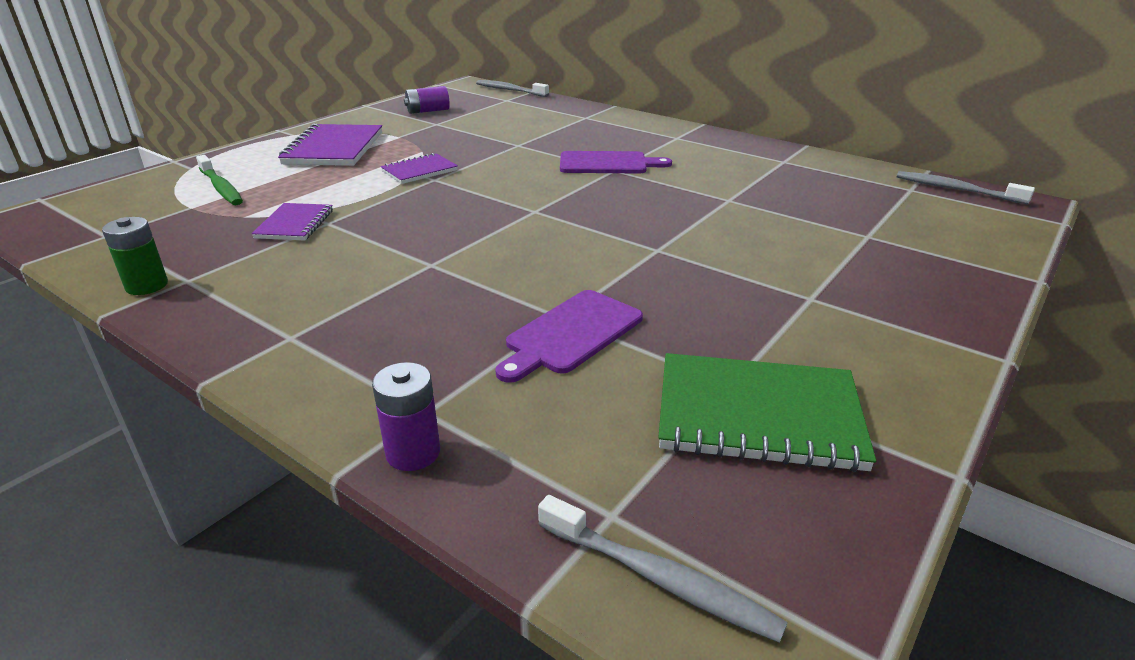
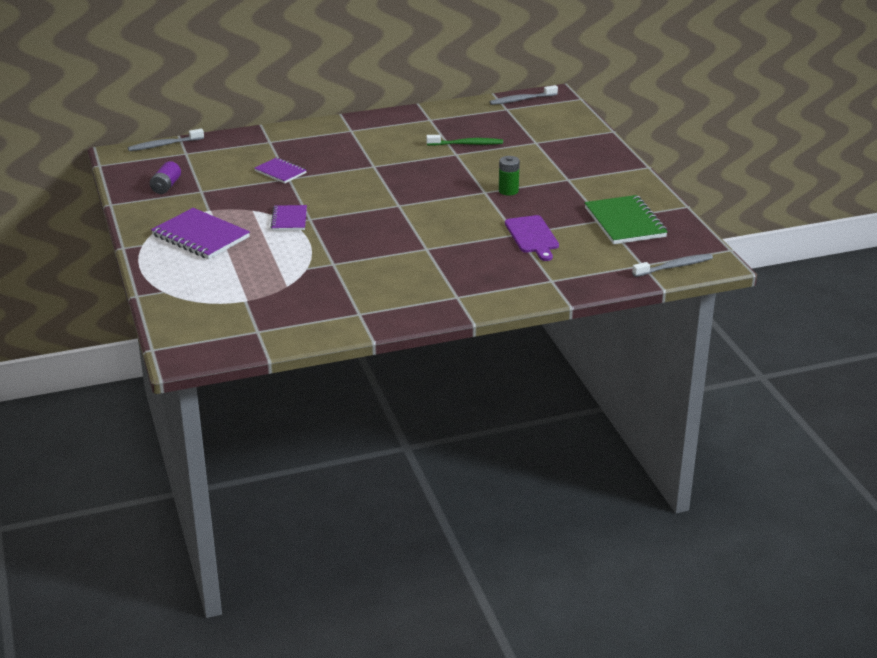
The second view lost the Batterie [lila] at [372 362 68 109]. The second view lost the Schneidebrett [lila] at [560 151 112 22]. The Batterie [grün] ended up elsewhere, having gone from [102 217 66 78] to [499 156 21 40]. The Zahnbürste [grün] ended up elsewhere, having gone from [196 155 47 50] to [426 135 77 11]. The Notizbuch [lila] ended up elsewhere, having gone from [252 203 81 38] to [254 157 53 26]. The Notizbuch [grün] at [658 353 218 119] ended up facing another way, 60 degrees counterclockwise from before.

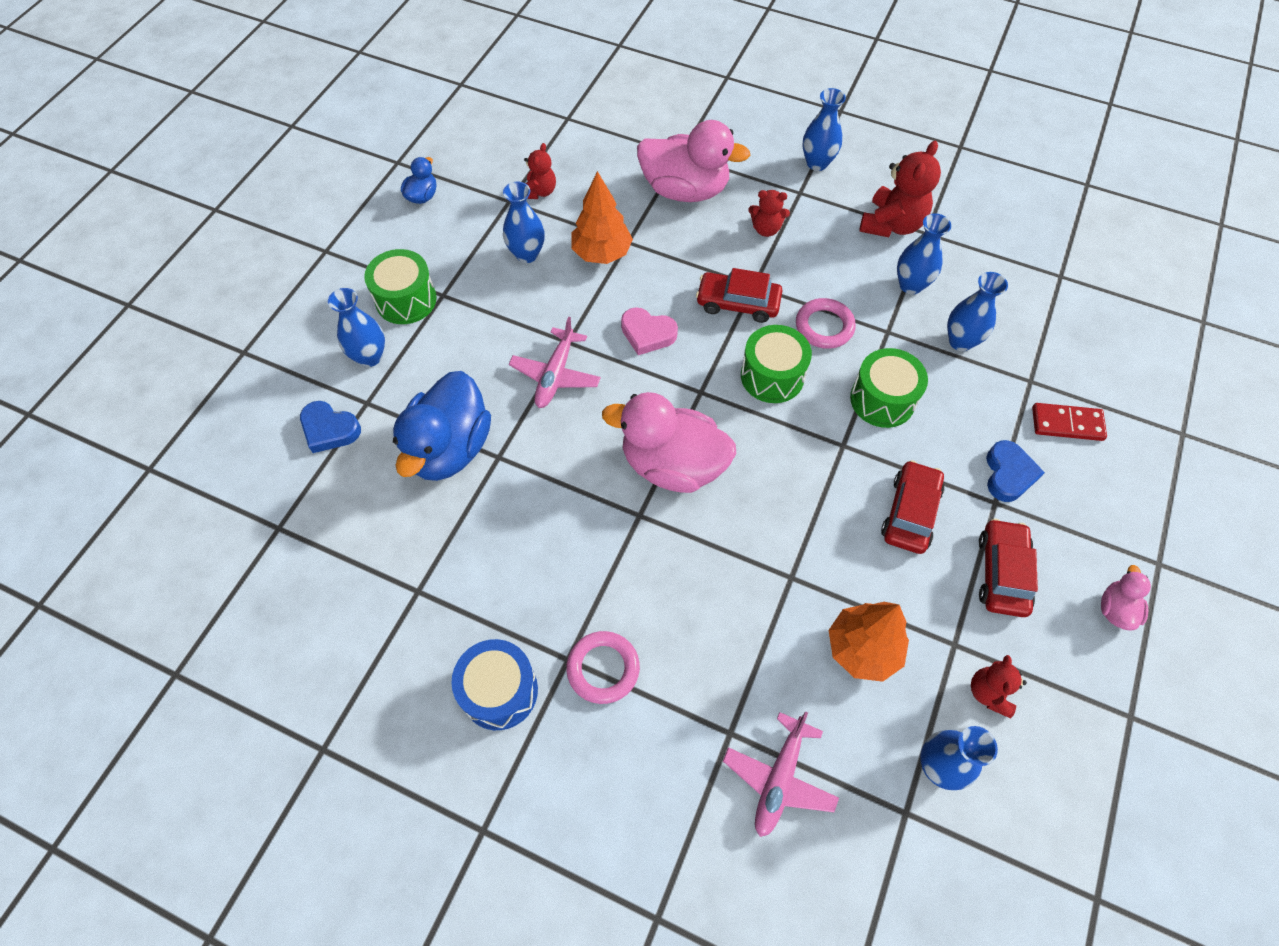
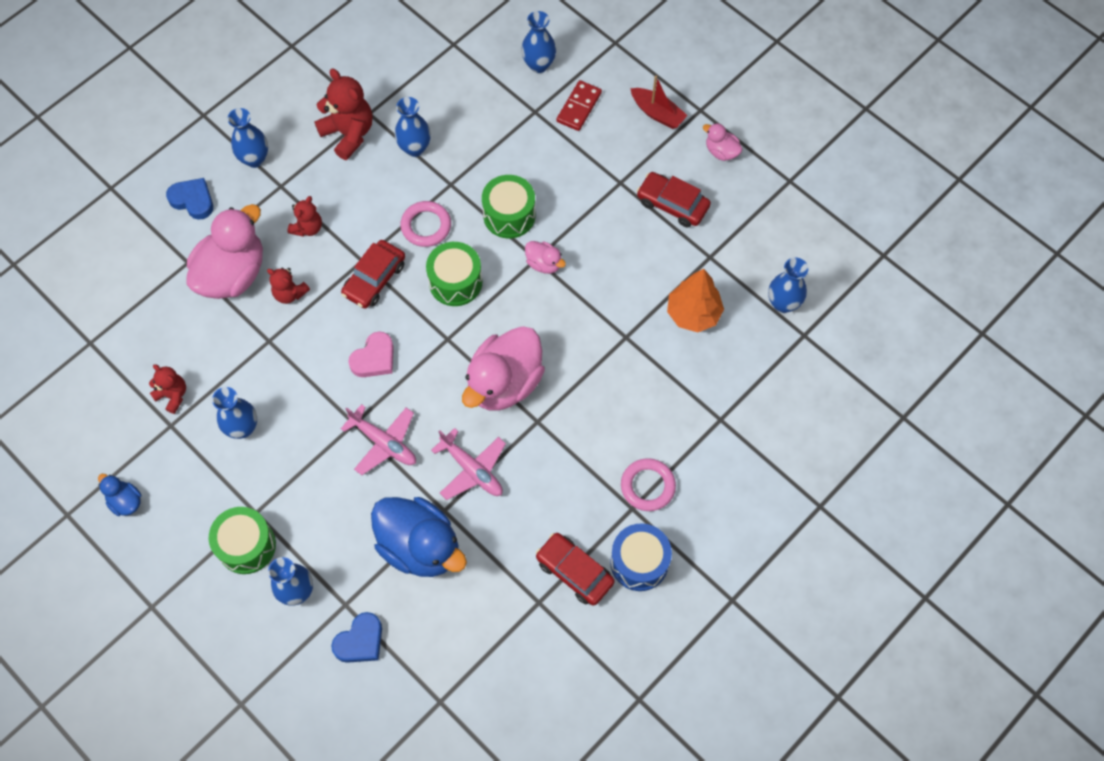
The second view lost the Baum [orange] at [571 171 62 93]. The second view gained the Ente [rosa] at [525 241 41 33]. The second view gained the Boot [rot] at [630 76 58 53]. The Flugzeug [rosa] ended up elsewhere, having gone from [723 711 116 126] to [431 428 75 72]. The Auto [rot] ended up elsewhere, having gone from [881 460 64 94] to [536 533 79 73]. The Vase [blau] ended up elsewhere, having gone from [947 272 61 79] to [521 11 35 62]. The Teddybär [rot] ended up elsewhere, having gone from [971 655 56 63] to [267 268 43 36]. The Herz [blau] ended up elsewhere, having gone from [986 440 59 62] to [166 178 47 42].

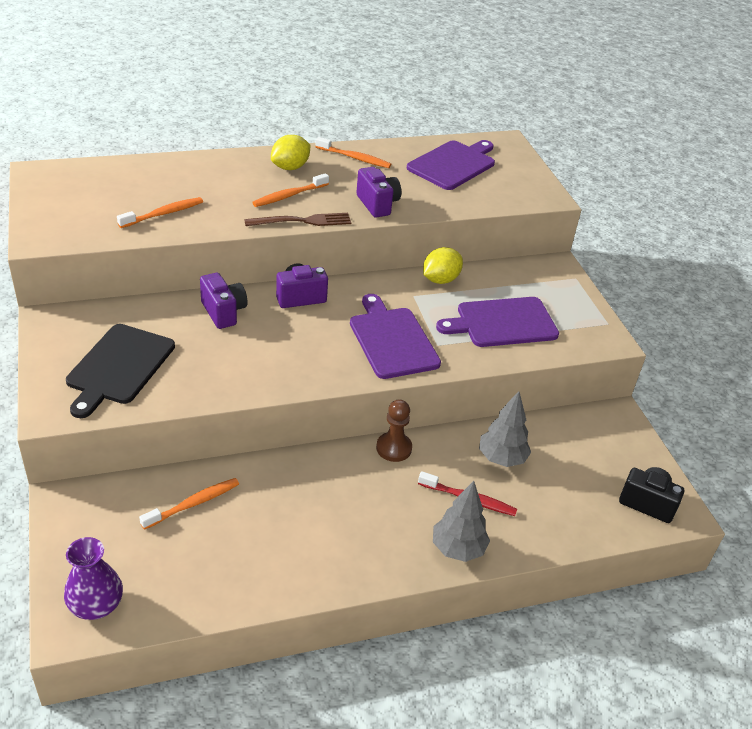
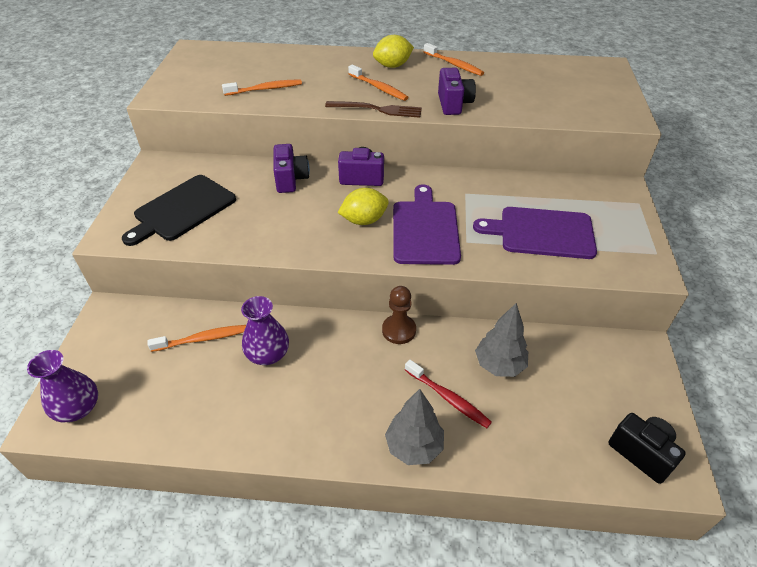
The second view lost the Schneidebrett [lila] at [407 140 88 50]. The second view gained the Vase [lila] at [241 296 48 69]. The Zitrone [gelb] ended up elsewhere, having gone from [423 247 40 37] to [338 188 51 37]. The Zahnbürste [orange] at [252 173 77 34] ended up facing another way, 120 degrees counterclockwise from before.

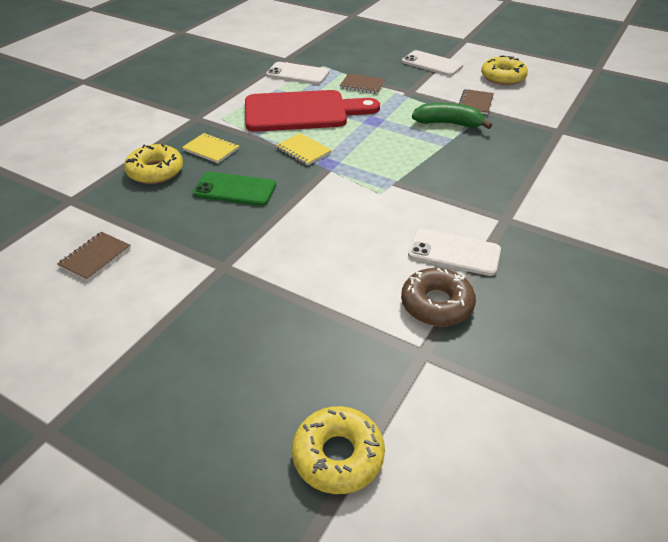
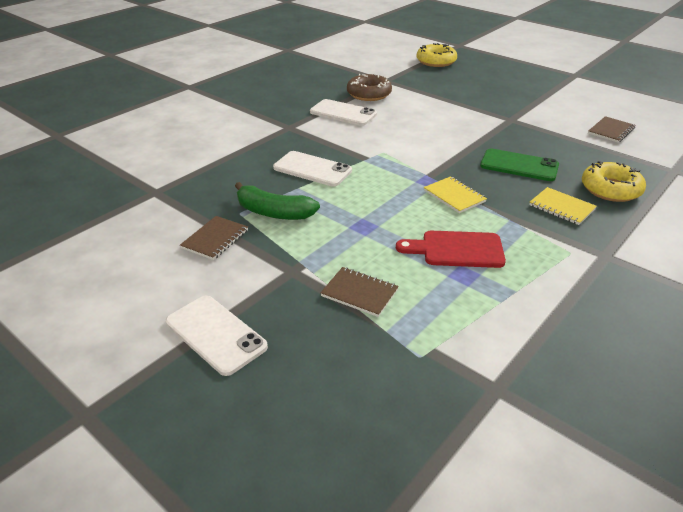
The second view lost the Donut [gelb] at [481 55 47 30]. The Handy [weiß] ended up elsewhere, having gone from [266 62 63 22] to [273 151 79 36]. The size of the Schneidebrett [rot] at [245 90 135 42] changed by a factor of 0.57.

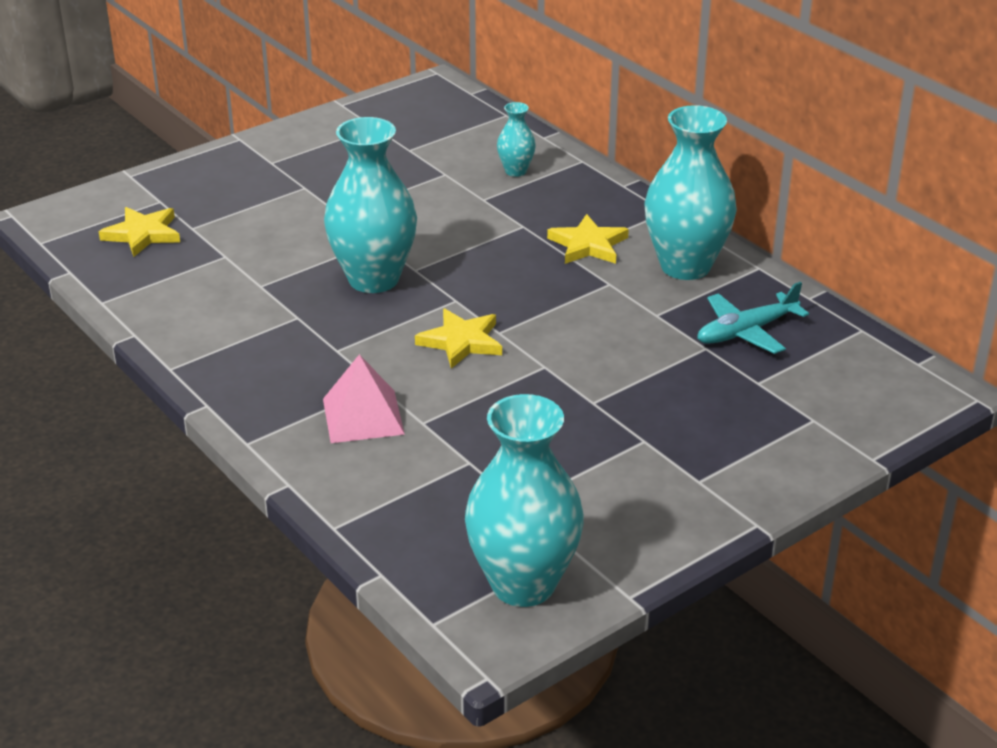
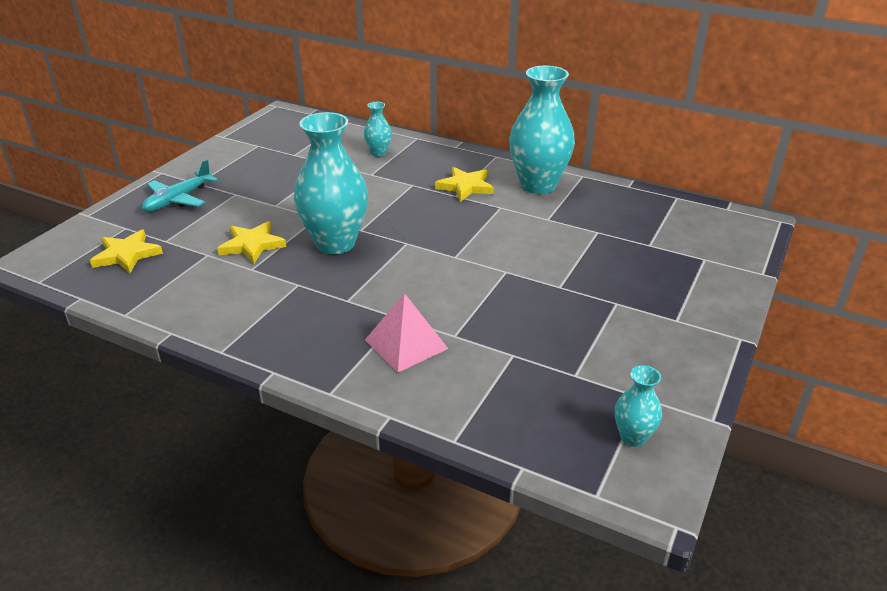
The Stern [gelb] ended up elsewhere, having gone from [415 309 87 60] to [217 221 69 43]. The Flugzeug [türkis] ended up elsewhere, having gone from [697 282 112 72] to [142 159 76 53]. The size of the Vase [türkis] at [465 394 119 213] changed by a factor of 0.47.

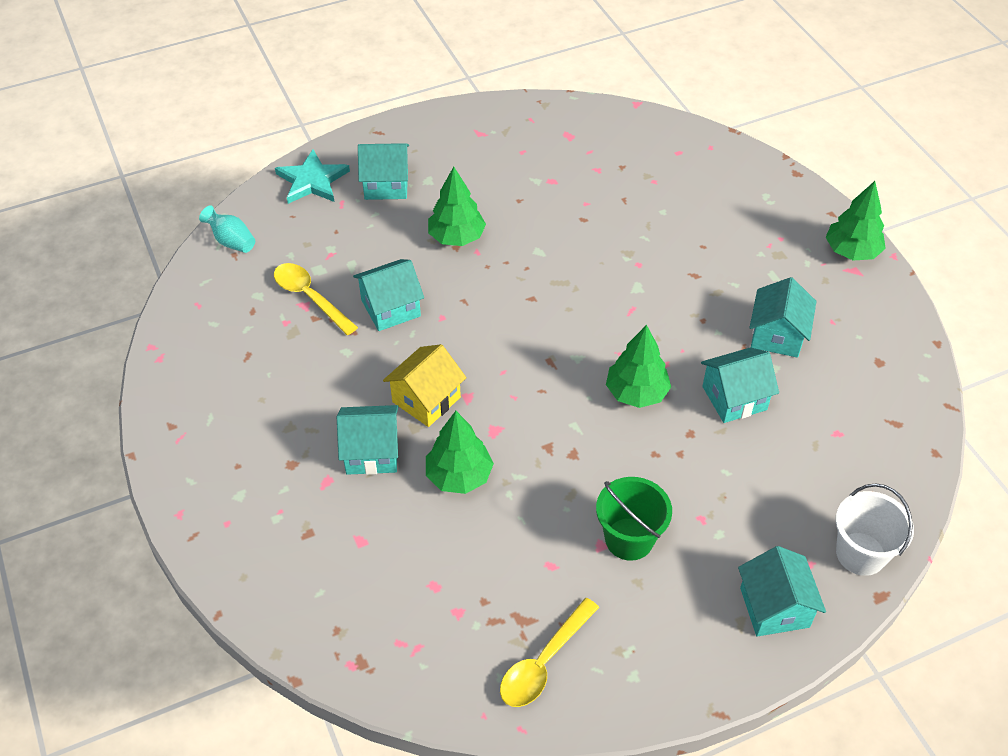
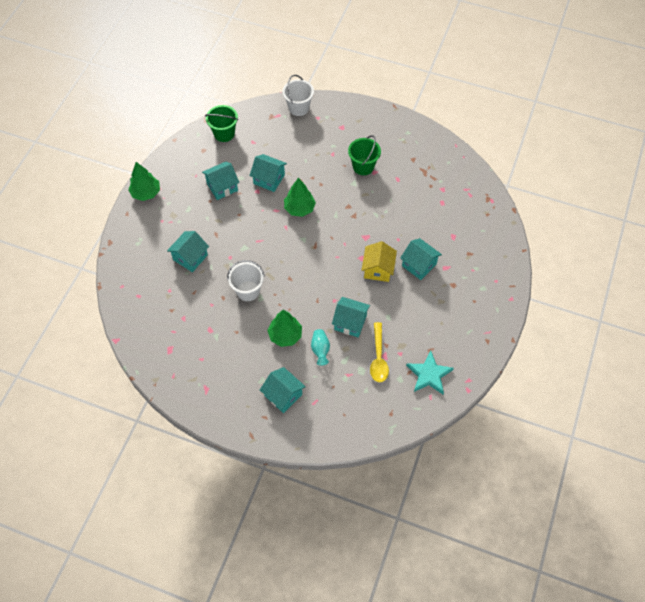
The second view lost the Baum [grün] at [426 411 68 83]. The second view lost the Löffel [gelb] at [500 598 99 109]. The second view gained the Eimer [grün] at [205 105 33 37]. The second view gained the Eimer [weiß] at [227 260 37 41]. The Vase [türkis] ended up elsewhere, having gone from [199 205 56 48] to [311 329 19 37]. The Stern [türkis] ended up elsewhere, having gone from [275 149 75 55] to [406 351 48 43]. The Haus [türkis] ended up elsewhere, having gone from [738 546 88 90] to [167 231 42 41]. The Haus [gelb] at [383 344 84 83] ended up facing another way, 75 degrees counterclockwise from before.

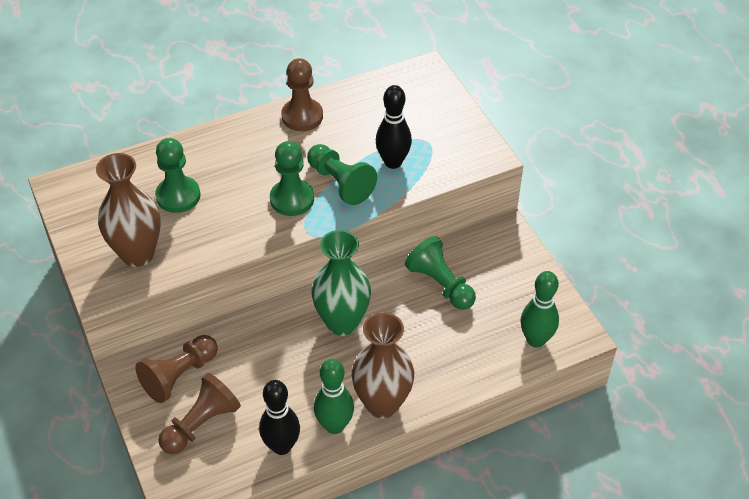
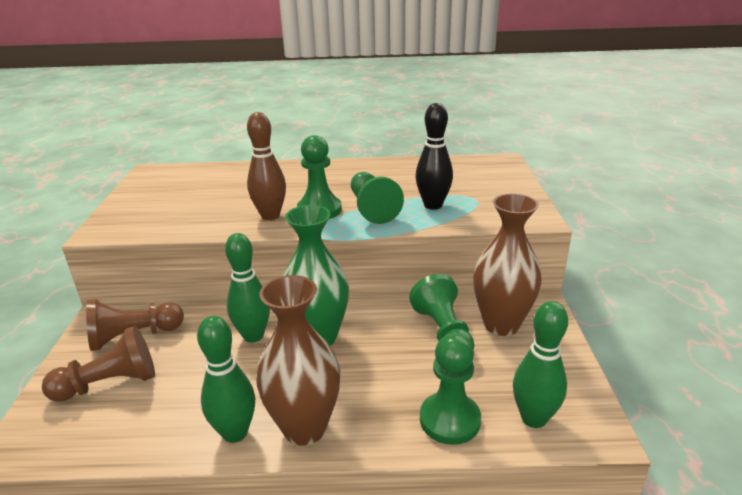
The second view lost the Bowlingkegel [schwarz] at [259 380 41 75]. The second view lost the Bauer [braun] at [281 58 42 73]. The second view gained the Bowlingkegel [grün] at [225 233 45 110]. The second view gained the Bowlingkegel [braun] at [247 112 39 108]. The Vase [braun] ended up elsewhere, having gone from [96 153 65 114] to [473 194 69 142]. The Bauer [grün] ended up elsewhere, having gone from [155 138 45 75] to [420 334 61 111].

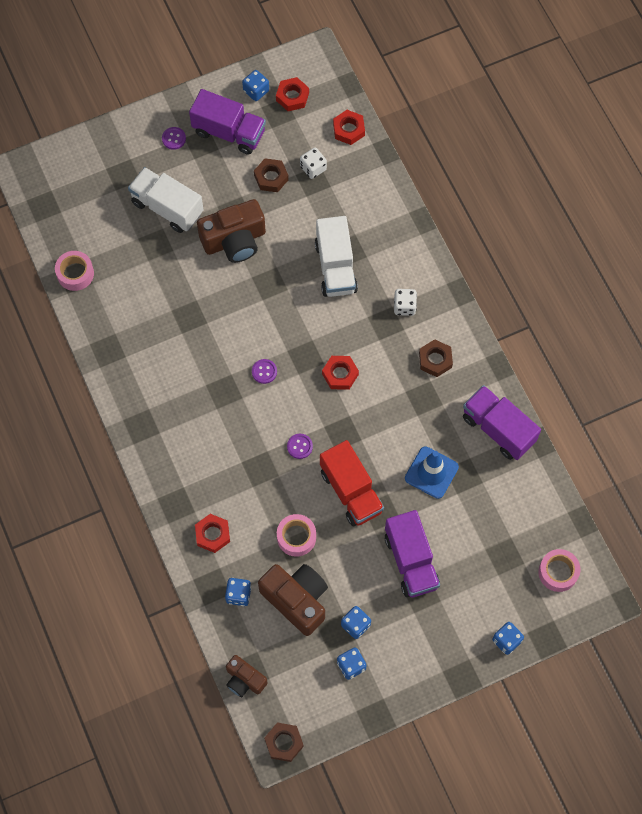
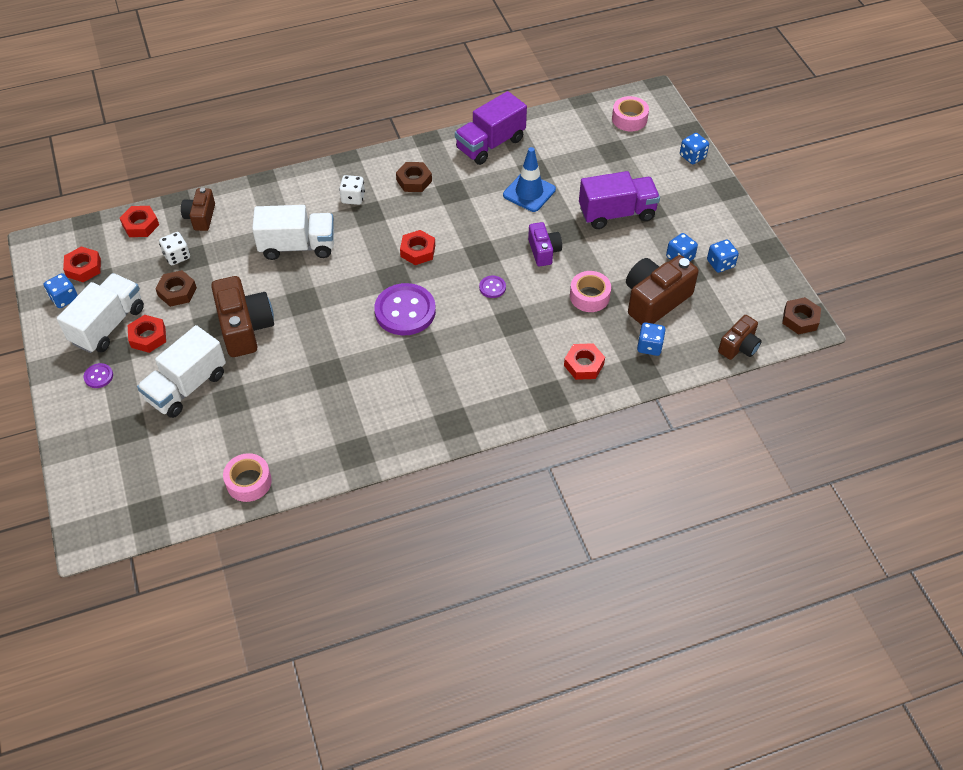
The second view gained the Sechskantmutter [rot] at [128 315 38 38]. The second view gained the Kamera [braun] at [181 188 34 43]. Where the Lastwagen [rot] stood at [320 440 64 86], the Kamera [lila] came to stand at [528 222 34 45]. What was the Lastwagen [lila] at [189 89 77 66] turned into the Lastwagen [weiß] at [57 273 87 80]. The size of the Knopf [lila] at [252 359 25 25] changed by a factor of 2.25.

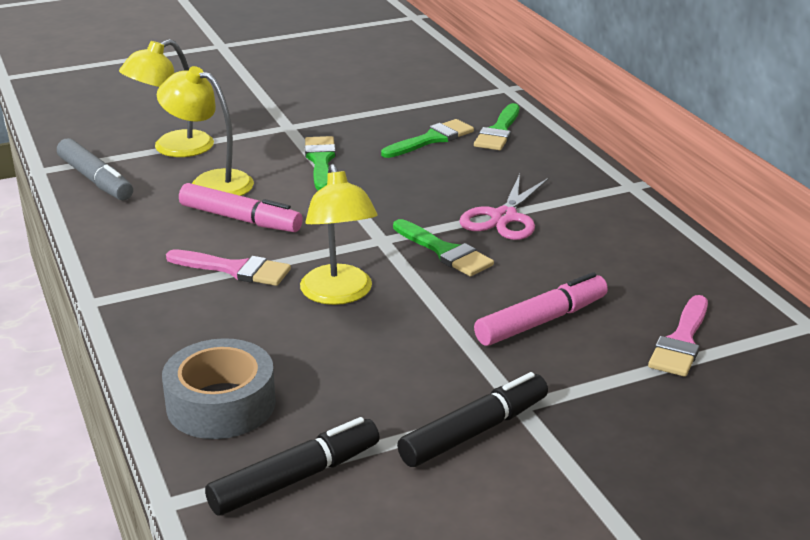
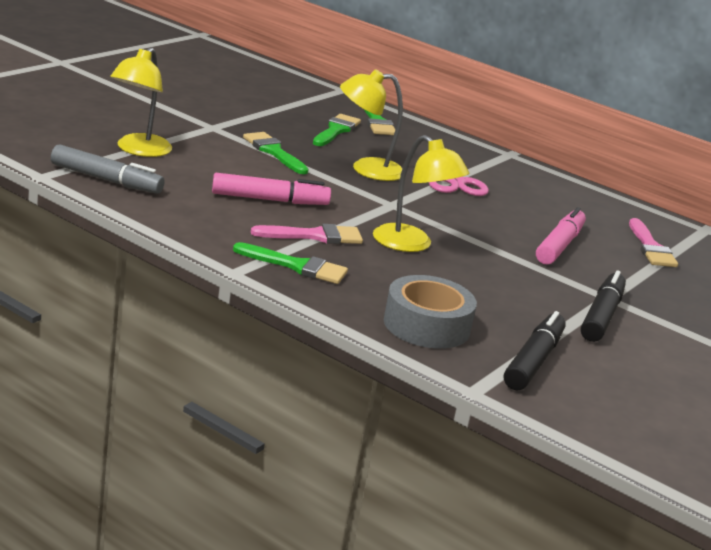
The Lampe [gelb] ended up elsewhere, having gone from [157 66 97 130] to [340 69 63 112]. The Pinsel [grün] ended up elsewhere, having gone from [393 219 101 58] to [233 242 115 42].

